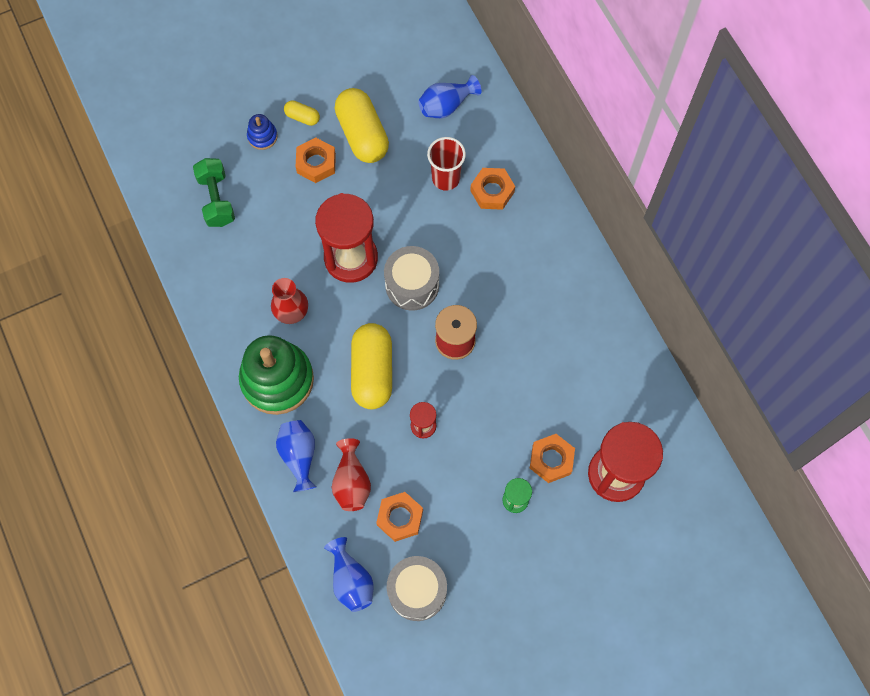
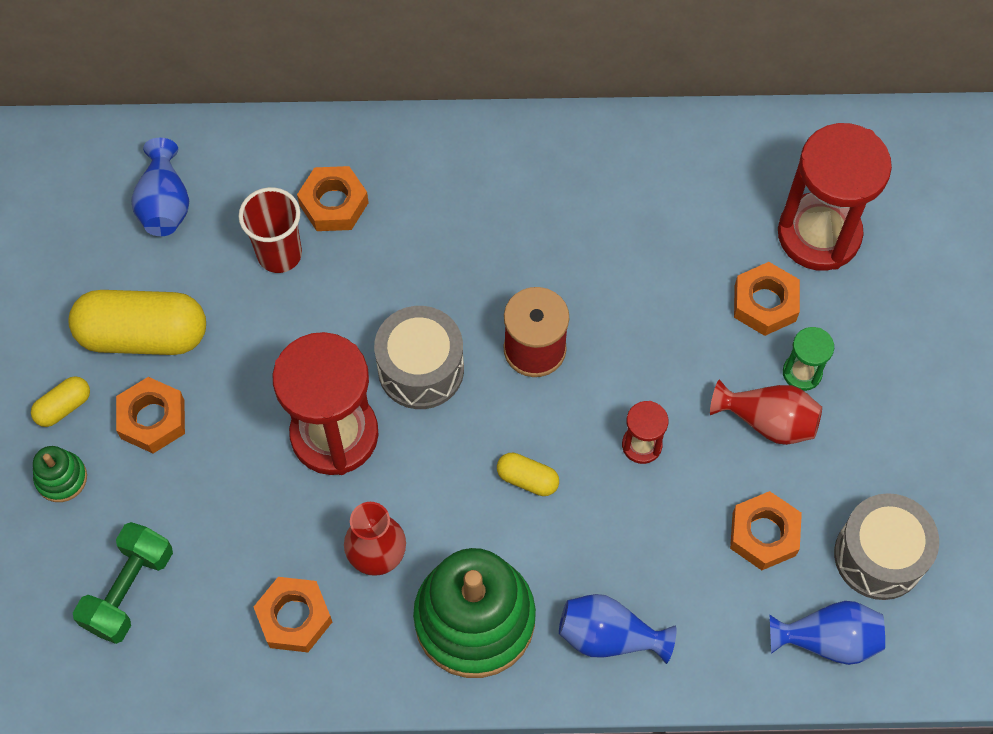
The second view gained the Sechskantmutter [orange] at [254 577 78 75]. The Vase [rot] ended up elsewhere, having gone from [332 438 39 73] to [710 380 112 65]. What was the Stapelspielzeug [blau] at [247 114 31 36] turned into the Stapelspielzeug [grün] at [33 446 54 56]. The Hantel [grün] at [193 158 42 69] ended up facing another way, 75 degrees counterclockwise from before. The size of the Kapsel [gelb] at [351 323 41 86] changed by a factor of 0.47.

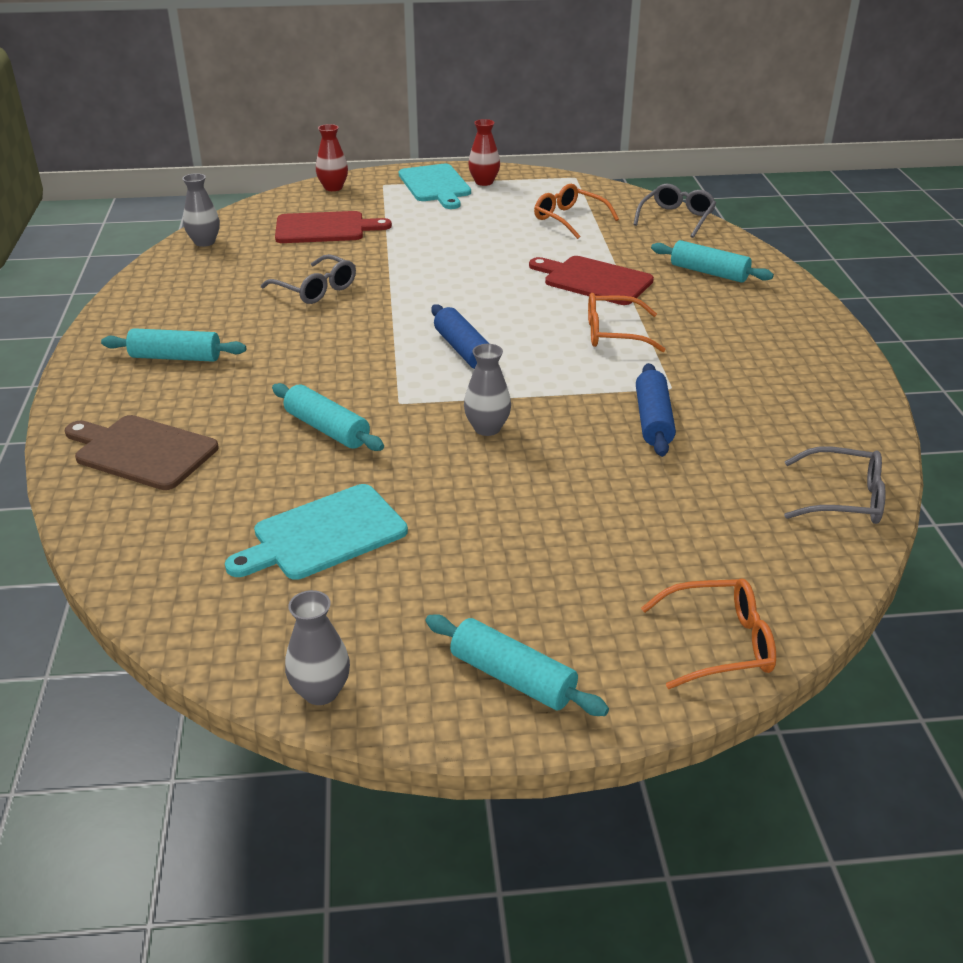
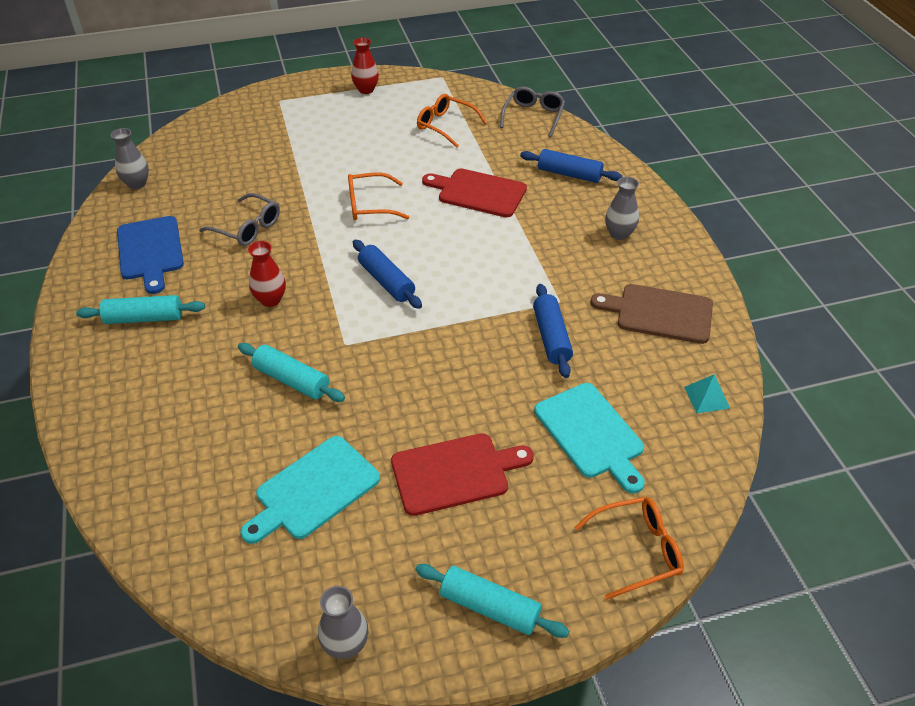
The second view gained the Schneidebrett [blau] at [117 216 67 78]. The Schneidebrett [braun] ended up elsewhere, having gone from [64 415 155 75] to [590 284 123 60]. The Schneidebrett [rot] ended up elsewhere, having gone from [275 211 117 32] to [391 433 143 83]. The Vase [rot] ended up elsewhere, having gone from [316 124 32 67] to [248 241 38 66]. The Schneidebrett [türkis] ended up elsewhere, having gone from [399 164 72 45] to [534 383 111 111]. The Vase [grau] ended up elsewhere, having gone from [464 344 47 92] to [605 177 34 63]. The Brille [orange] ended up elsewhere, having gone from [588 293 78 59] to [348 172 61 48]. Where the Brille [grau] stood at [784 446 102 78], the Pyramide [türkis] came to stand at [684 374 46 39]. What was the Nudelholz [türkis] at [651 240 123 43] turned into the Nudelholz [blau] at [520 149 102 34].

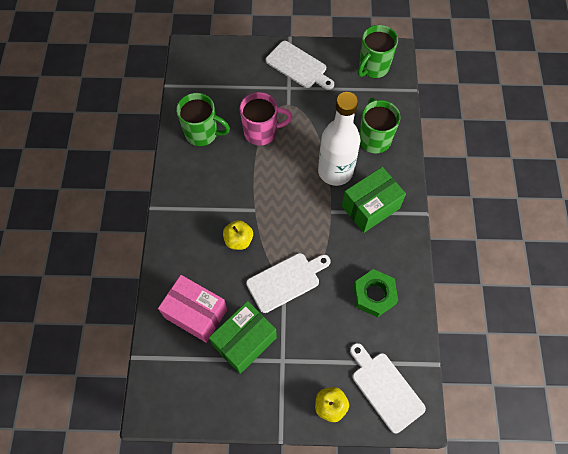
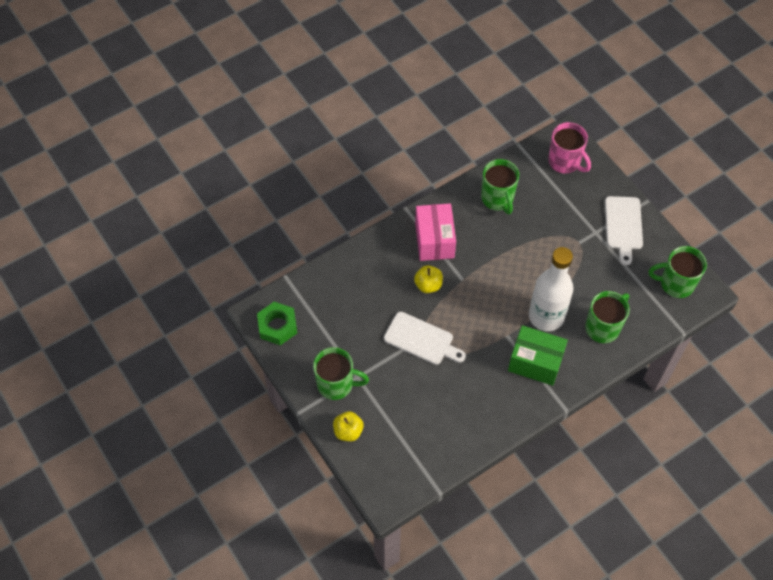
The second view lost the Schachtel [grün] at [209 301 68 73]. The second view lost the Schneidebrett [weiß] at [350 343 76 90]. The second view gained the Tasse [grün] at [313 347 56 53]. The Schachtel [rosa] ended up elsewhere, having gone from [158 275 69 68] to [415 203 41 58]. The Tasse [rosa] ended up elsewhere, having gone from [240 92 52 53] to [548 122 43 52]. The Sechskantmutter [grün] ended up elsewhere, having gone from [354 269 44 48] to [257 302 40 43].

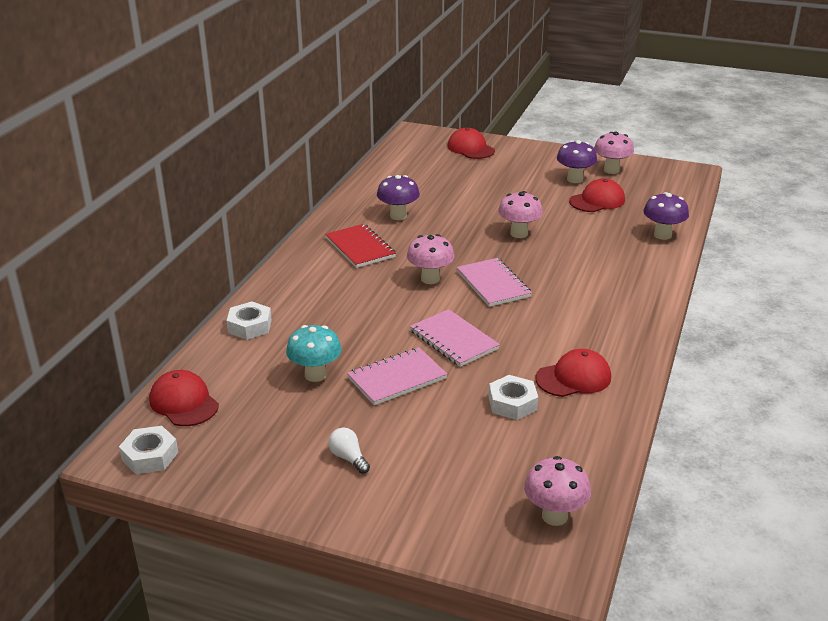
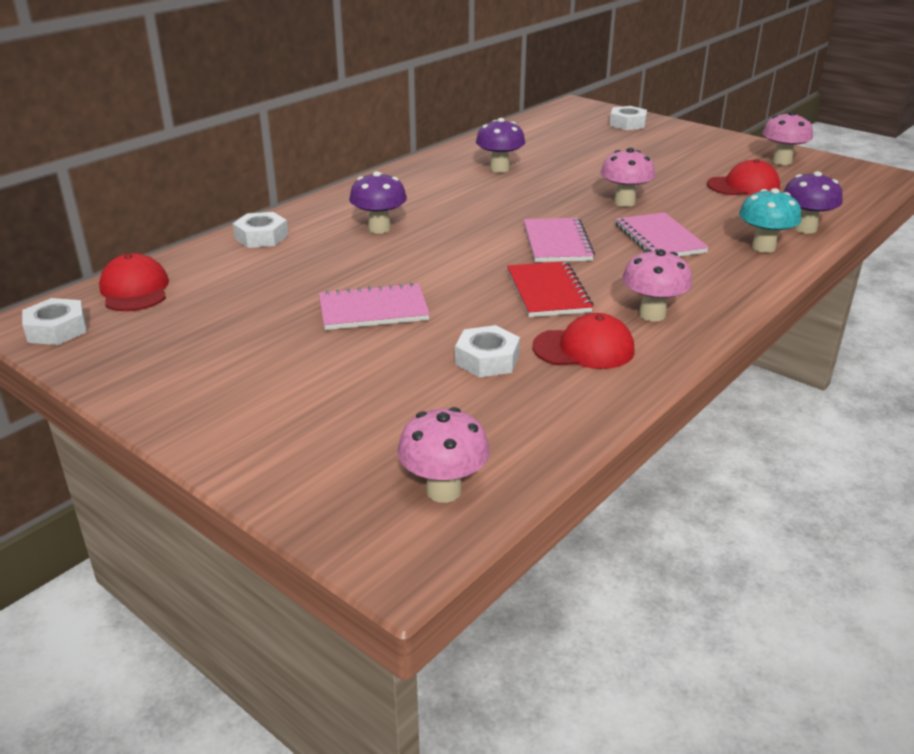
The second view lost the Glühbirne [weiß] at [328 428 42 46]. The Pilz [türkis] ended up elsewhere, having gone from [286 325 56 57] to [739 188 62 65]. The Notizbuch [rot] ended up elsewhere, having gone from [325 224 71 44] to [507 261 87 56]. The Pilz [rosa] ended up elsewhere, having gone from [407 234 48 50] to [622 249 70 73]. The Notizbuch [rosa] ended up elsewhere, having gone from [410 309 90 58] to [615 212 94 45]. The Pilz [lila] ended up elsewhere, having gone from [557 140 40 43] to [349 171 58 63]. Where the Kappe [rot] stood at [447 128 48 31], the Sechskantmutter [weiß] came to stand at [610 106 37 24].

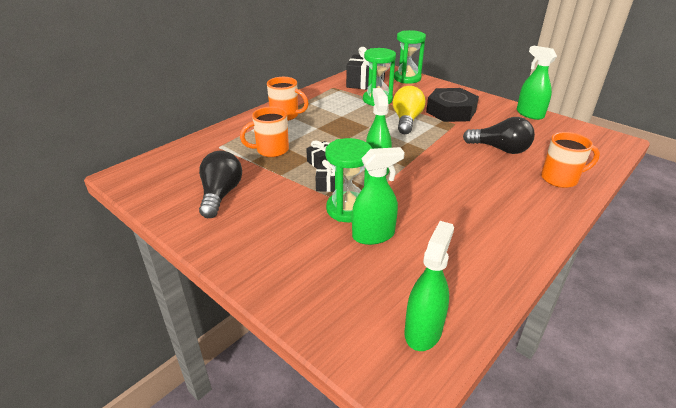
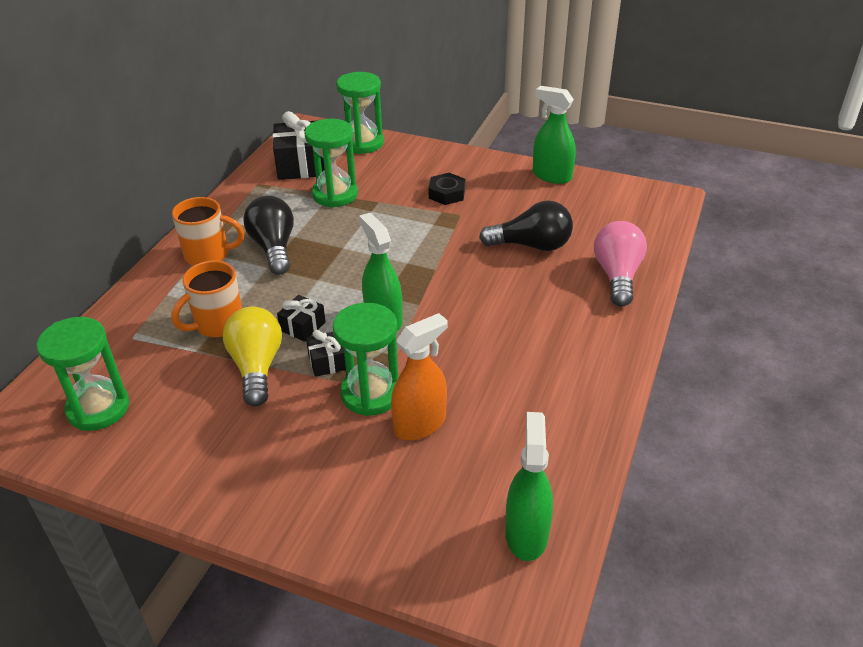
The second view gained the Sanduhr [grün] at [36 317 94 114]. The Glühbirne [schwarz] ended up elsewhere, having gone from [199 151 43 67] to [243 196 51 79]. The Glühbirne [gelb] ended up elsewhere, having gone from [393 86 32 48] to [223 307 59 99]. Where the Tasse [orange] stood at [541 132 59 56], the Glühbirne [rosa] came to stand at [594 221 53 86]. What was the Sprühflasche [grün] at [352 147 53 98] turned into the Sprühflasche [orange] at [391 313 56 127]. The size of the Sechskantmutter [schwarz] at [426 88 53 34] changed by a factor of 0.54.

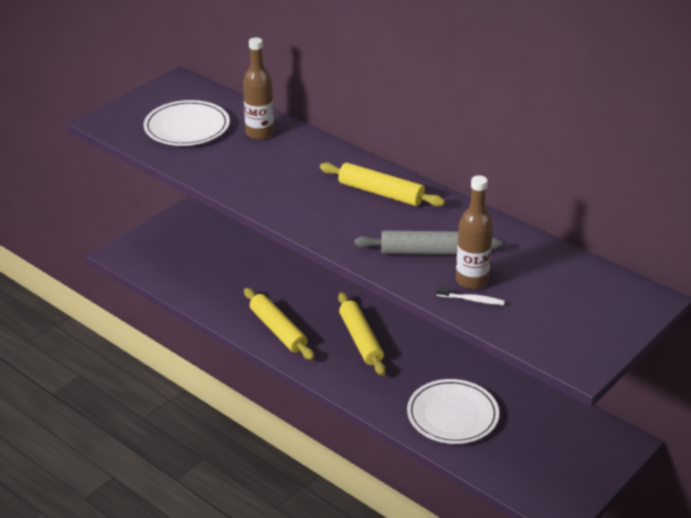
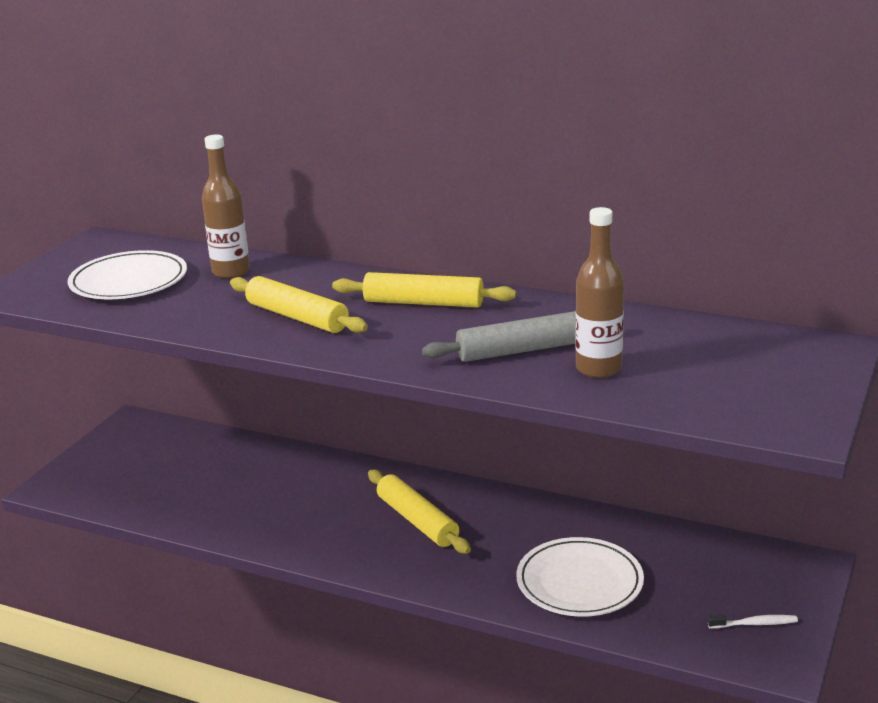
The Nudelholz [gelb] ended up elsewhere, having gone from [244 288 70 72] to [230 276 138 57]. The Zahnbürste [weiß] ended up elsewhere, having gone from [436 286 69 19] to [708 614 90 14].

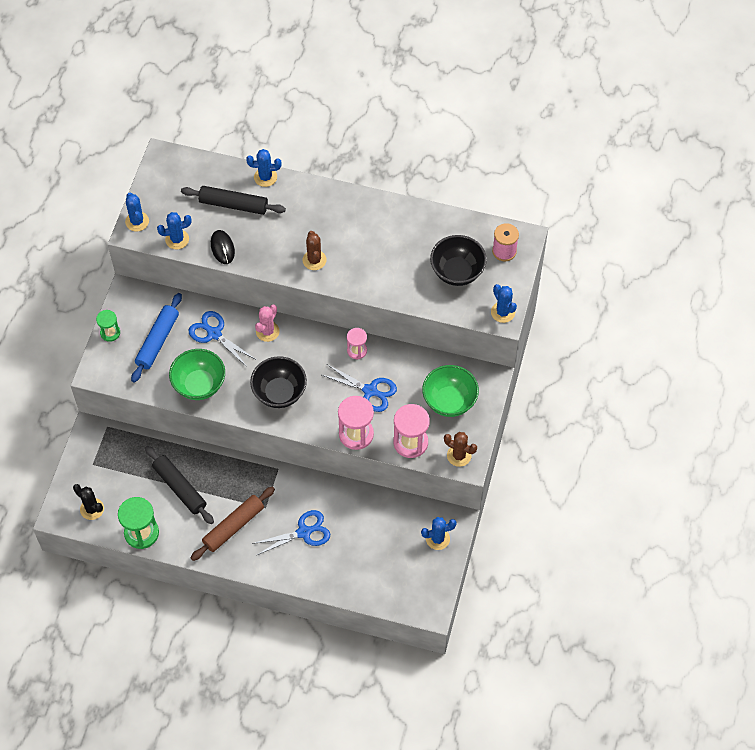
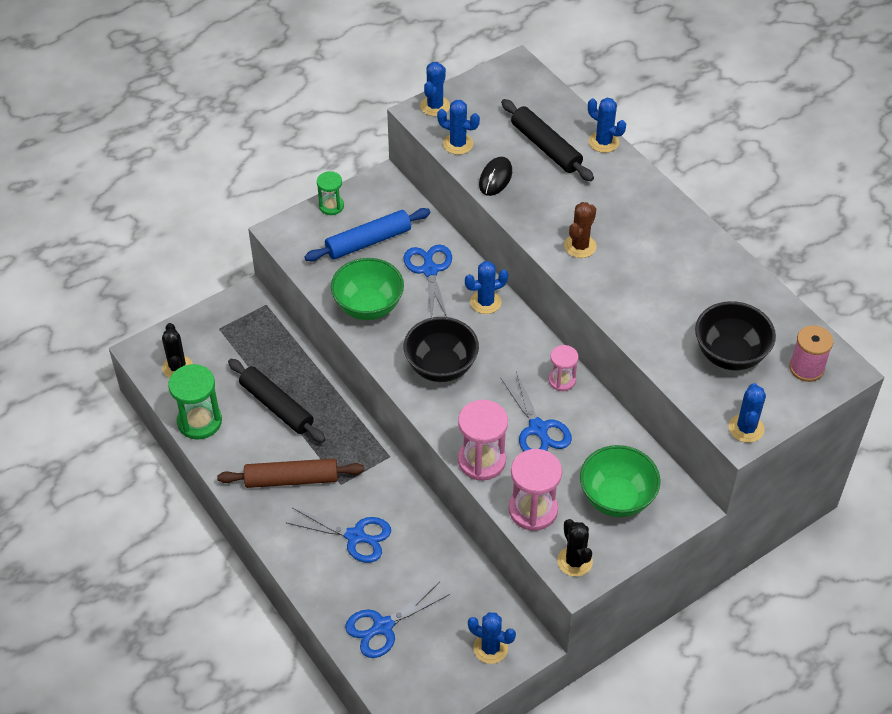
The second view gained the Schere [blau] at [345 582 105 76]. What was the Kaktus [rosa] at [255 305 25 37] turned into the Kaktus [blau] at [465 261 43 53]. What was the Kaktus [braun] at [444 432 33 35] turned into the Kaktus [schwarz] at [557 519 36 58]. The Nudelholz [schwarz] at [145 446 69 78] ended up facing another way, 45 degrees counterclockwise from before.

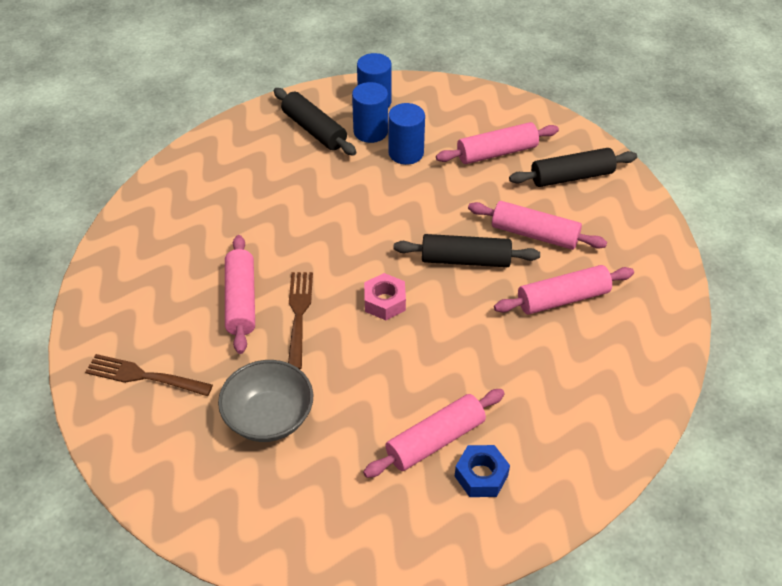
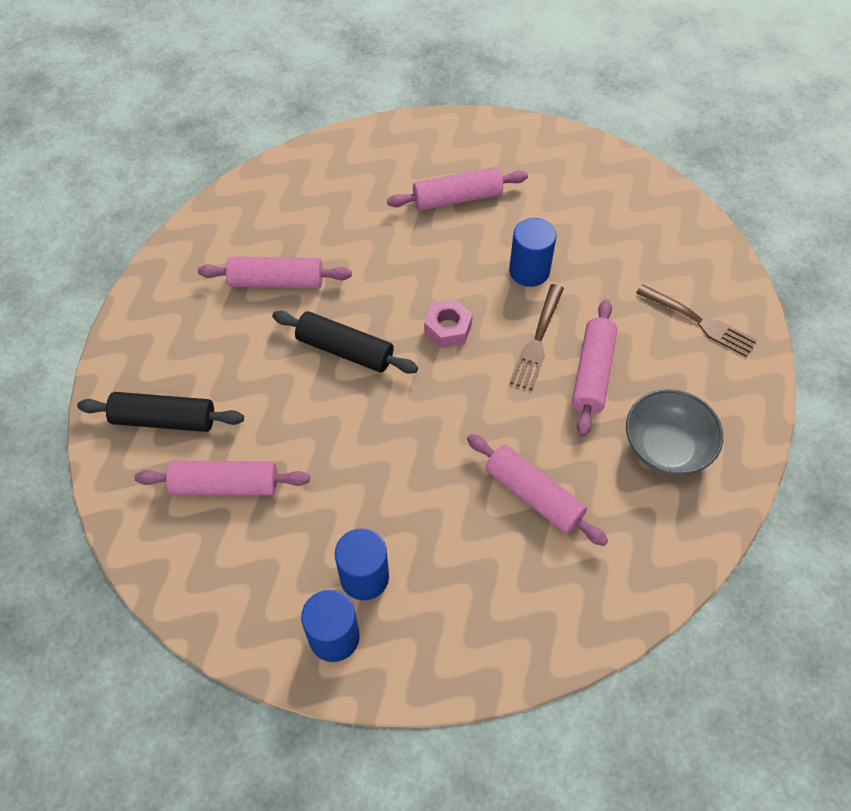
The second view lost the Nudelholz [schwarz] at [274 88 83 68]. The second view lost the Sechskantmutter [blau] at [455 445 55 52]. The Schüssel [grau] ended up elsewhere, having gone from [218 360 95 82] to [626 389 97 87]. The Vollzylinder [blau] ended up elsewhere, having gone from [388 103 37 62] to [509 218 47 69]. The Nudelholz [rosa] ended up elsewhere, having gone from [468 201 139 49] to [467 434 141 112].

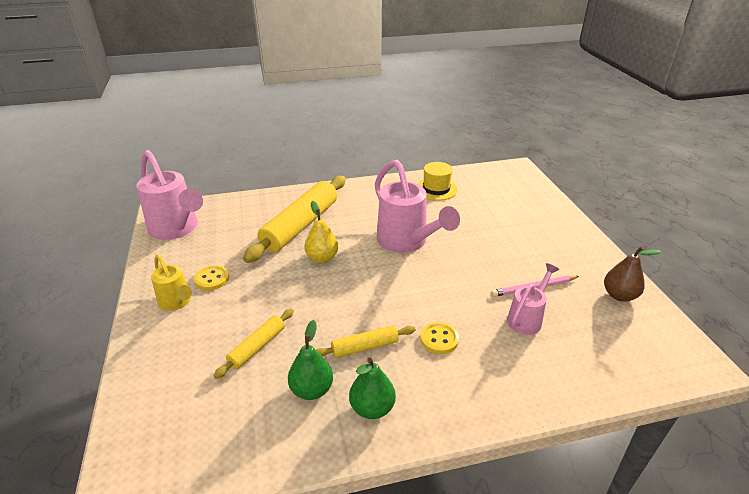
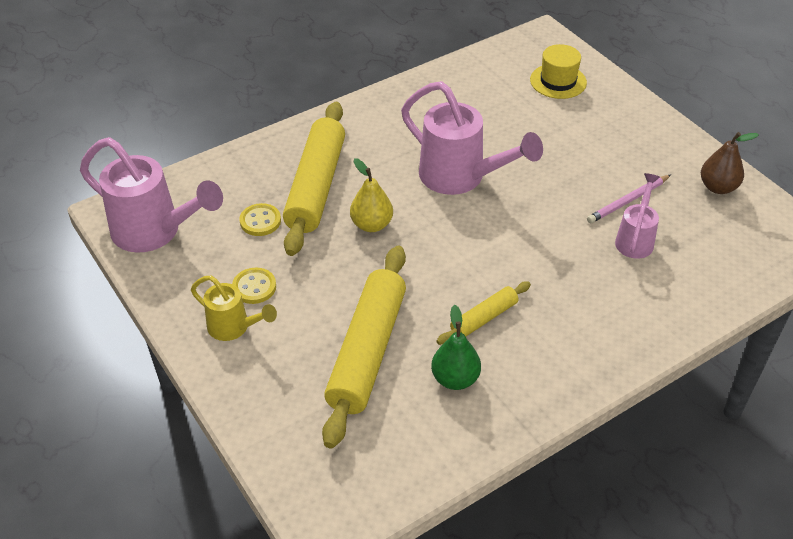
The second view lost the Birne [grün] at [349 357 47 62]. The Hut [gelb] ended up elsewhere, having gone from [417 162 41 38] to [530 44 57 55]. The Knopf [gelb] ended up elsewhere, having gone from [420 322 39 32] to [239 203 42 33]. The size of the Nudelholz [gelb] at [214 309 80 70] changed by a factor of 2.02.

